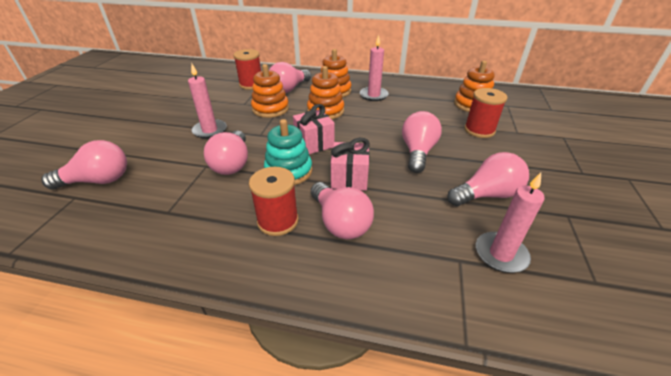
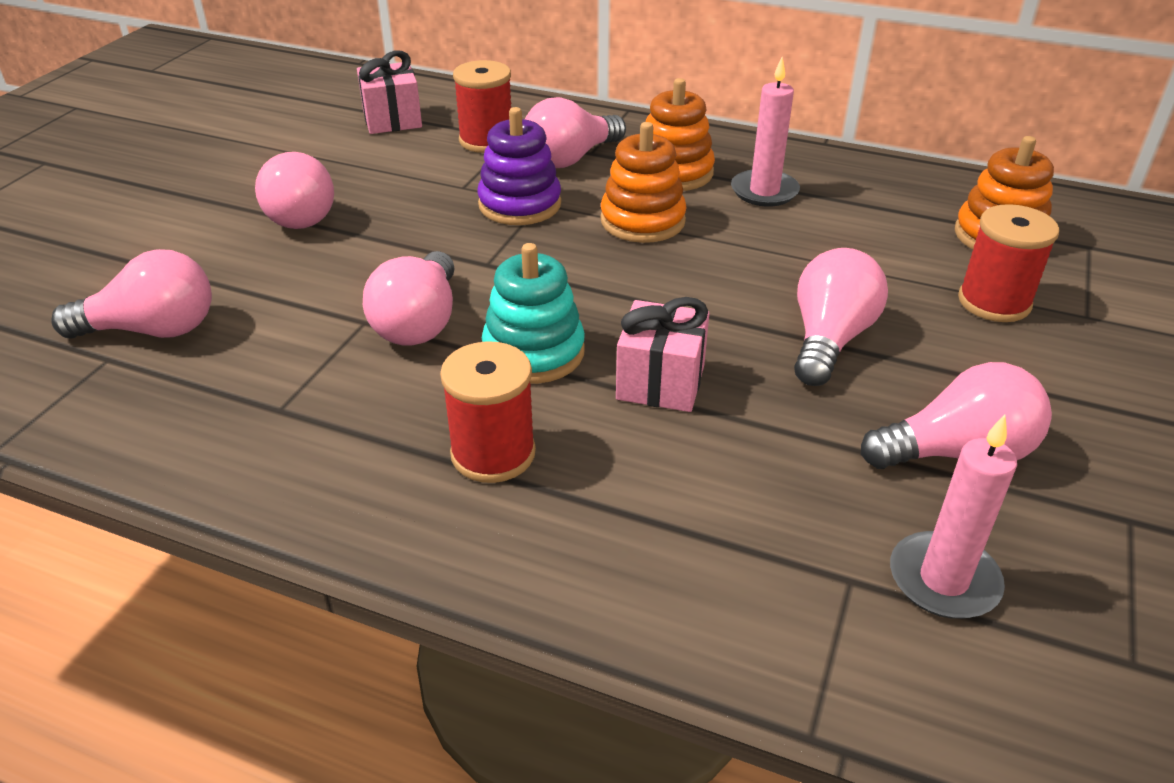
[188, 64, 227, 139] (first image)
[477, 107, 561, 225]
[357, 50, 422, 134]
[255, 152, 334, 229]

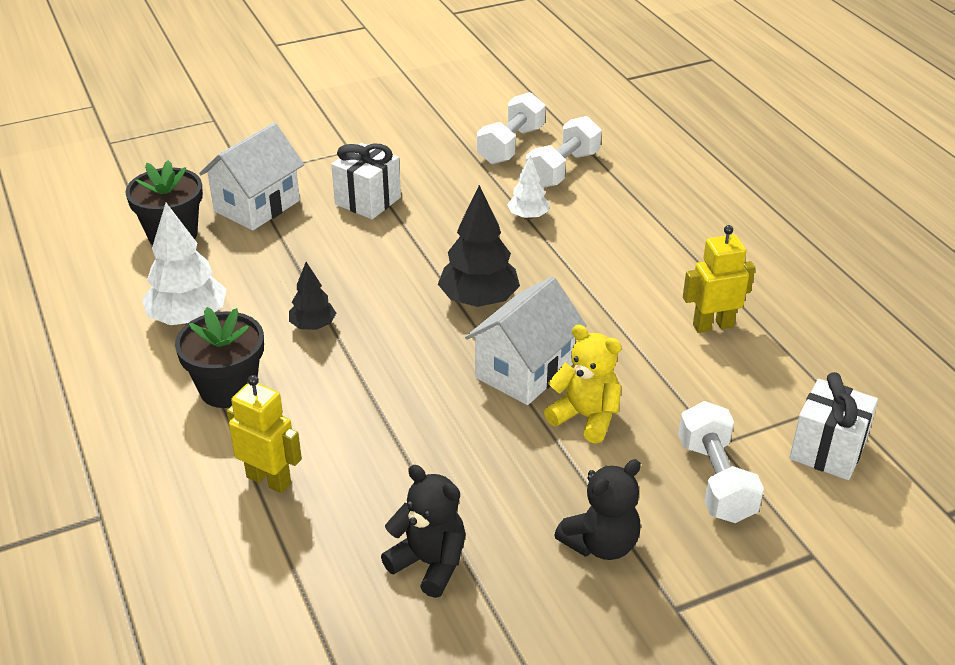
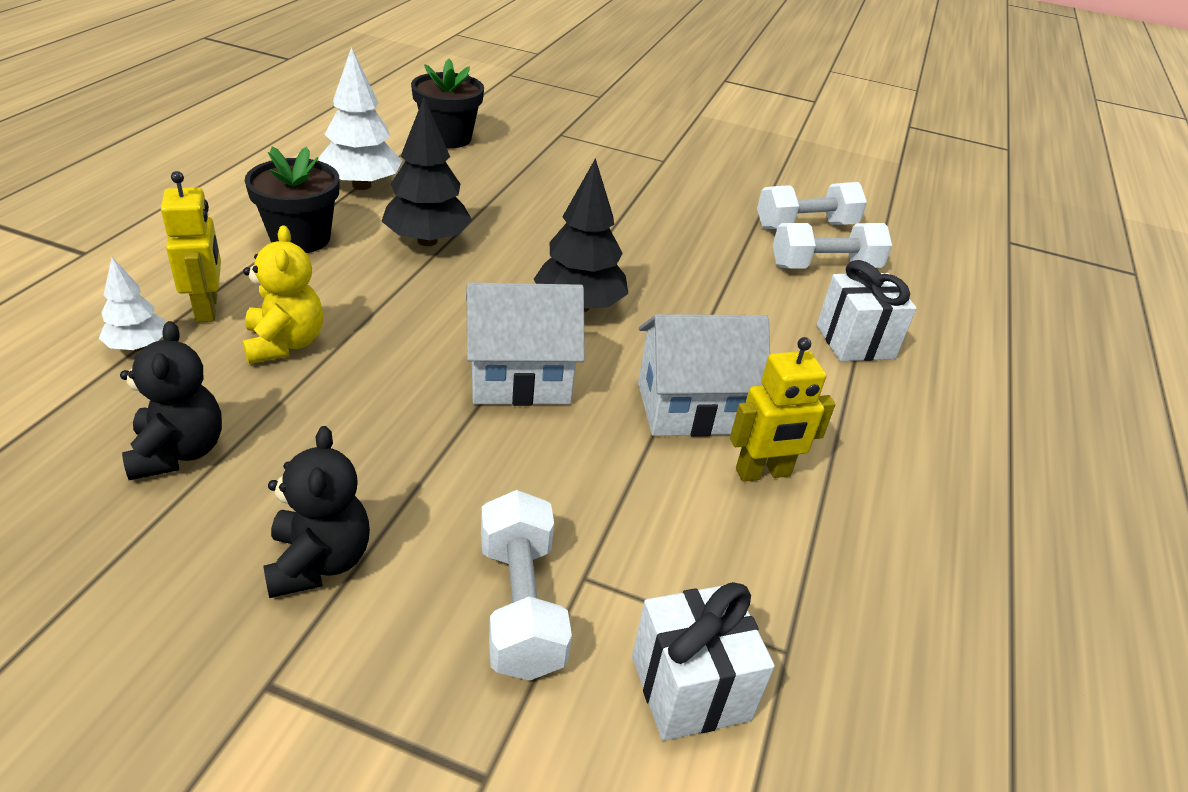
[638, 314, 770, 437]
[817, 260, 917, 361]
[99, 257, 165, 351]
[730, 337, 836, 482]
[381, 97, 472, 246]
[242, 226, 323, 364]
[481, 490, 572, 681]
[263, 426, 370, 598]

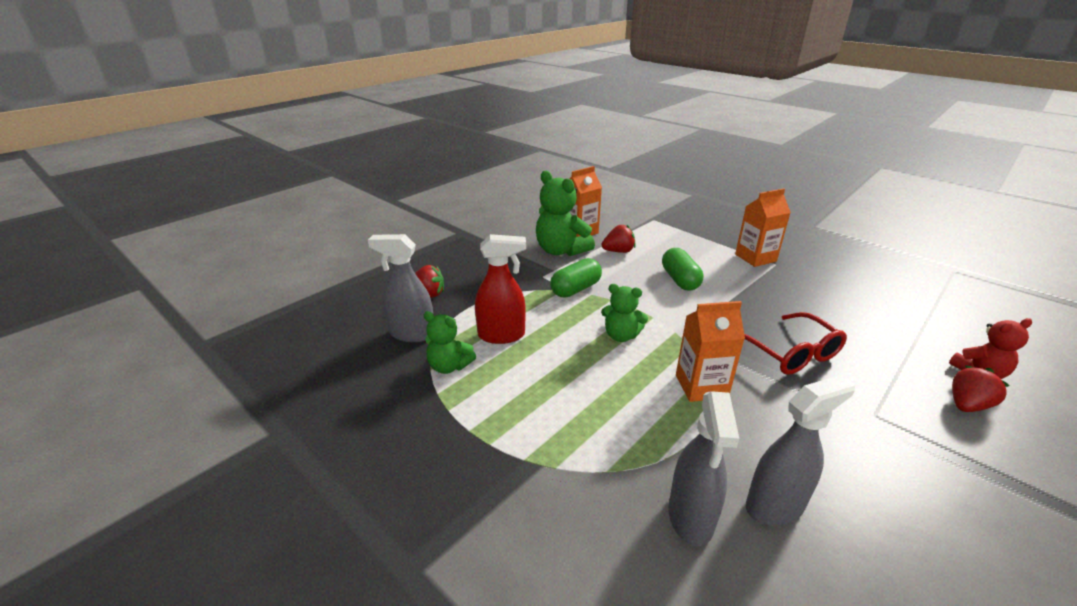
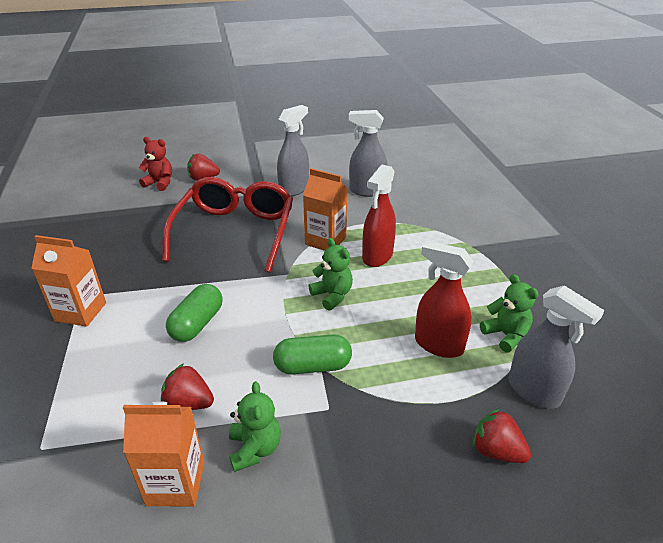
[229, 381, 281, 472]
[162, 177, 293, 273]
[277, 105, 309, 196]
[362, 164, 396, 267]

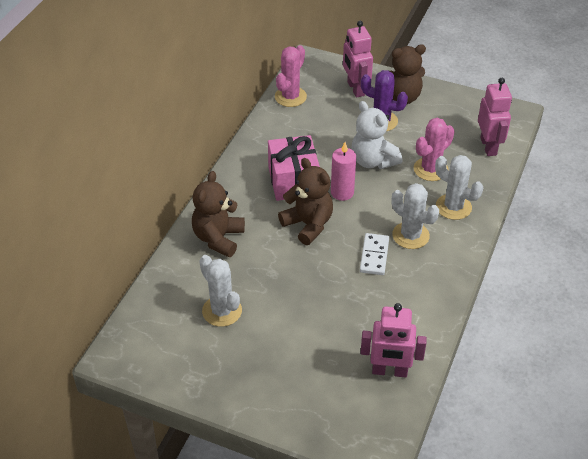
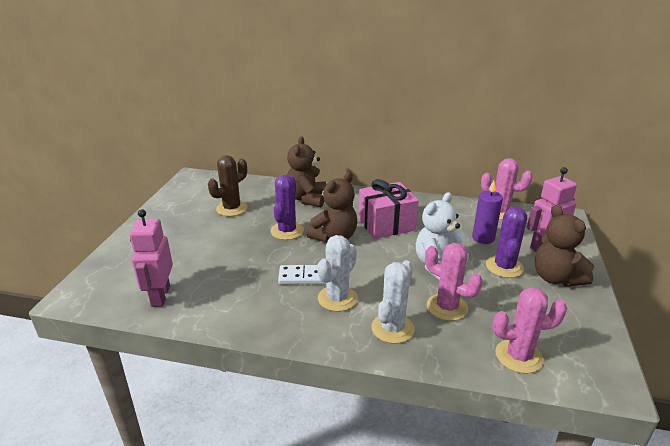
[492, 287, 567, 374]
[331, 142, 356, 201] (first image)
[287, 136, 326, 207]
[208, 155, 248, 216]
[270, 175, 304, 240]
[472, 180, 503, 244]

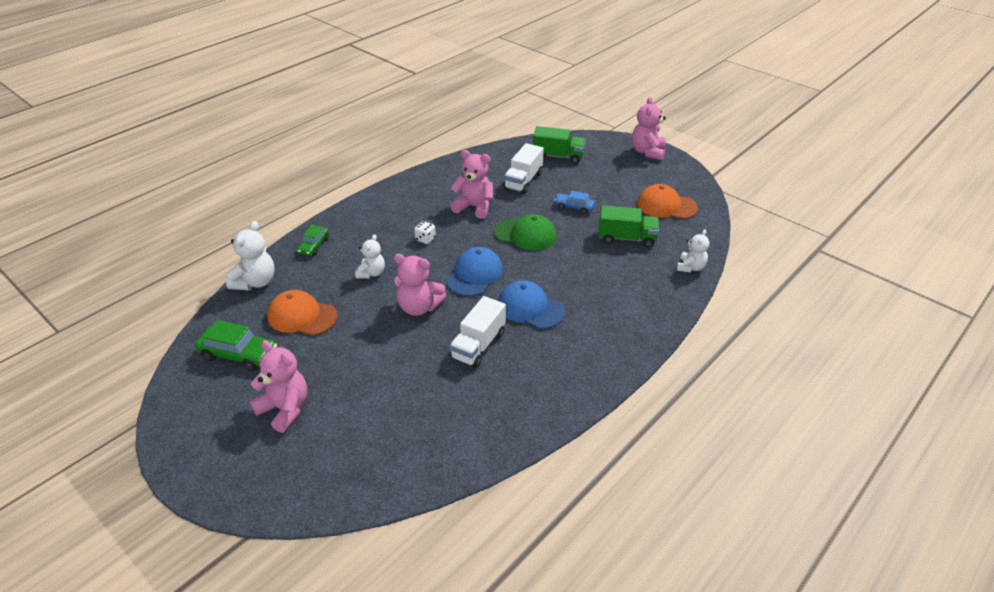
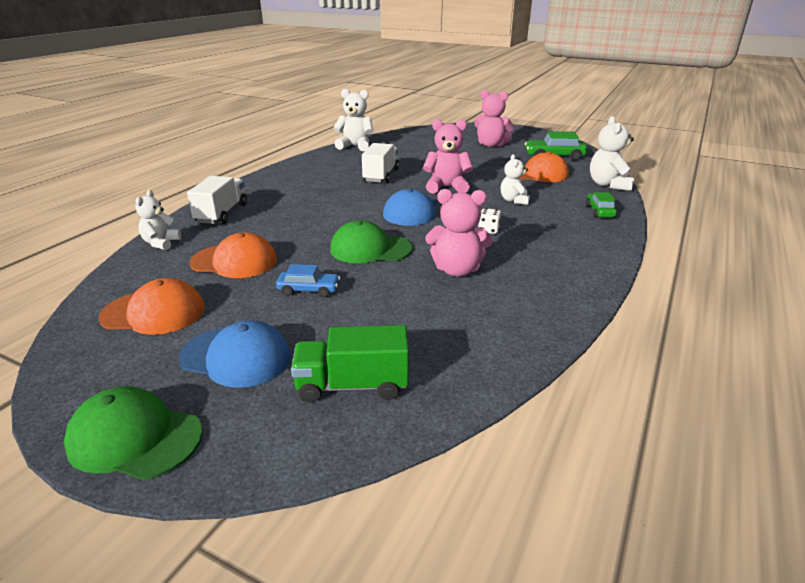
[64, 386, 203, 480]
[187, 176, 247, 224]
[189, 232, 277, 278]
[179, 320, 291, 388]
[333, 89, 373, 151]

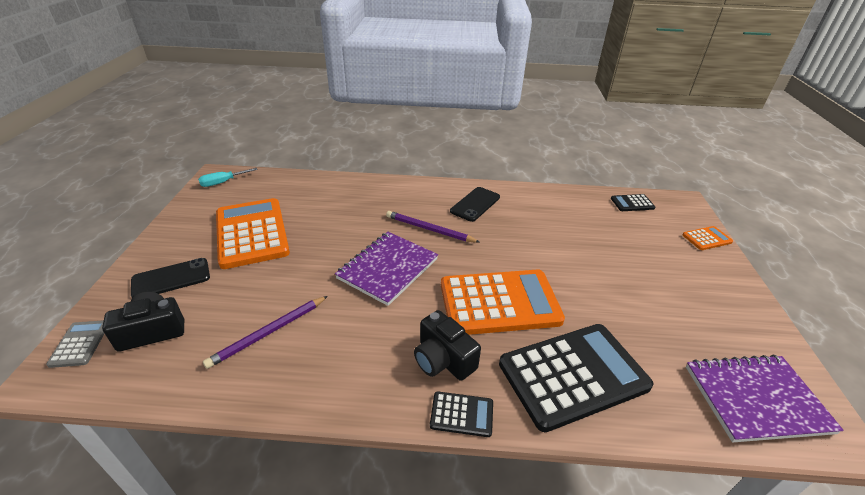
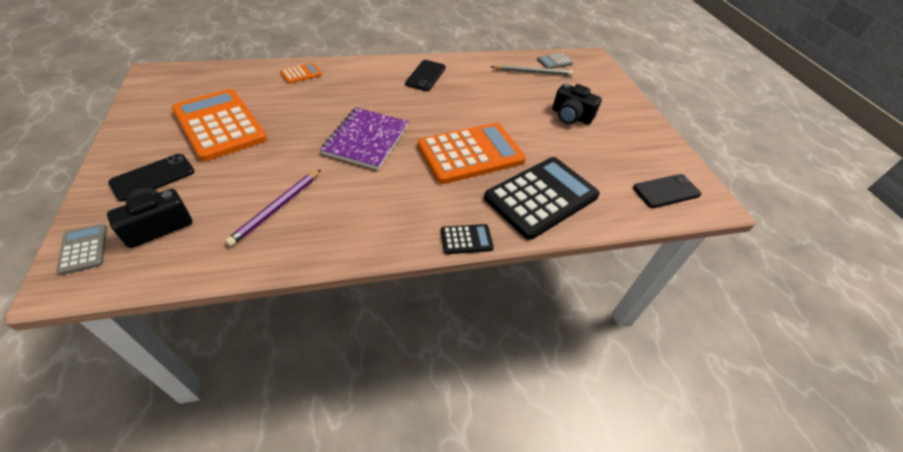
[198, 168, 258, 187] (first image)
[537, 53, 573, 69]
[386, 211, 480, 243] (first image)
[280, 63, 322, 84]
[552, 83, 602, 125]
[633, 174, 701, 208]
[491, 65, 573, 76]

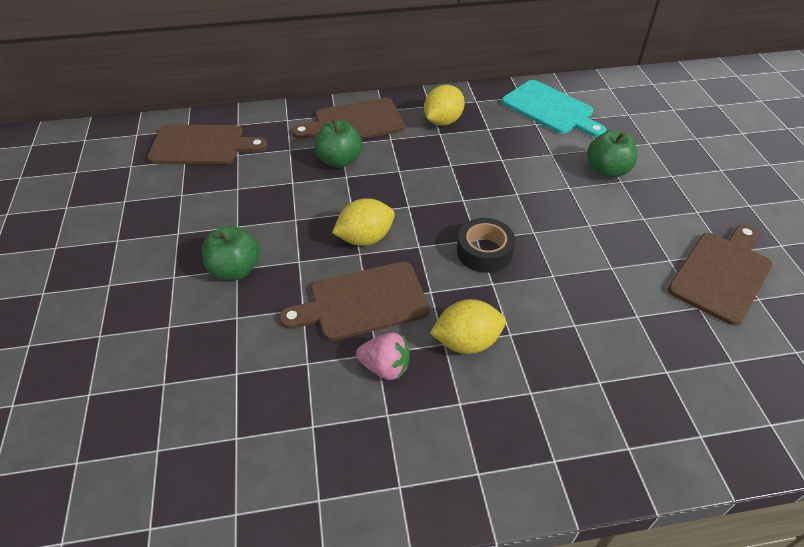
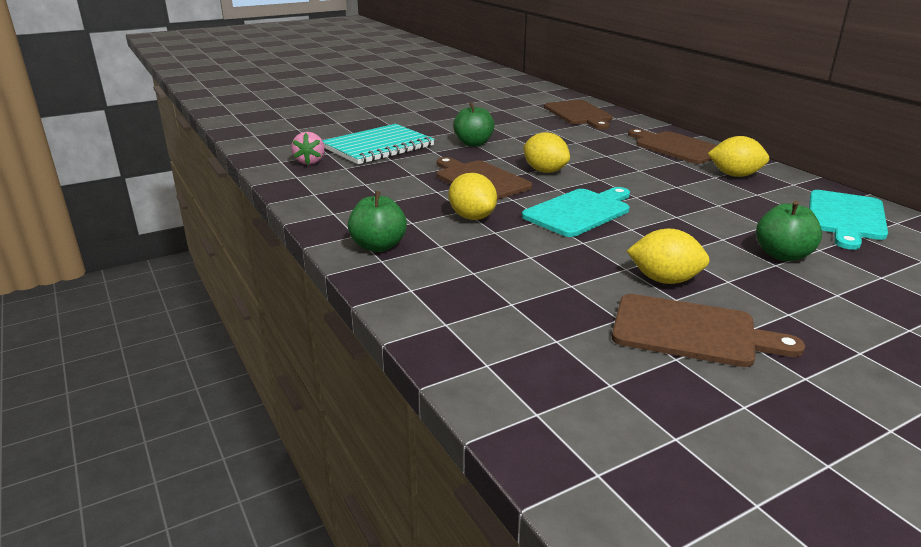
[348, 191, 407, 252]
[522, 187, 630, 237]
[291, 132, 325, 165]
[322, 124, 435, 164]
[627, 229, 710, 284]

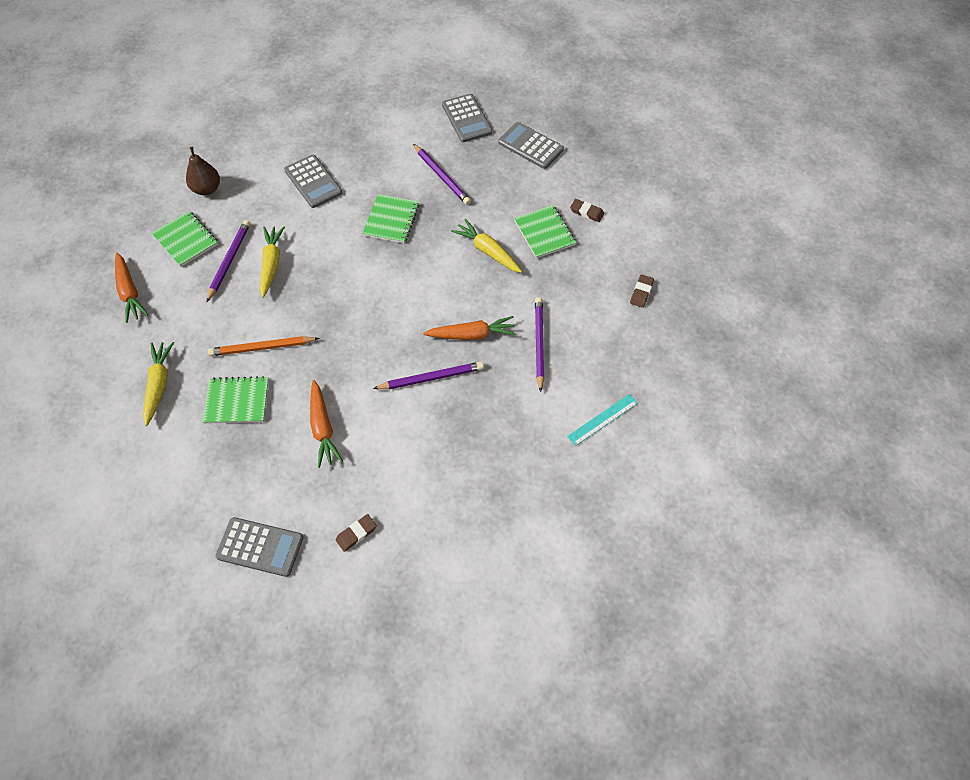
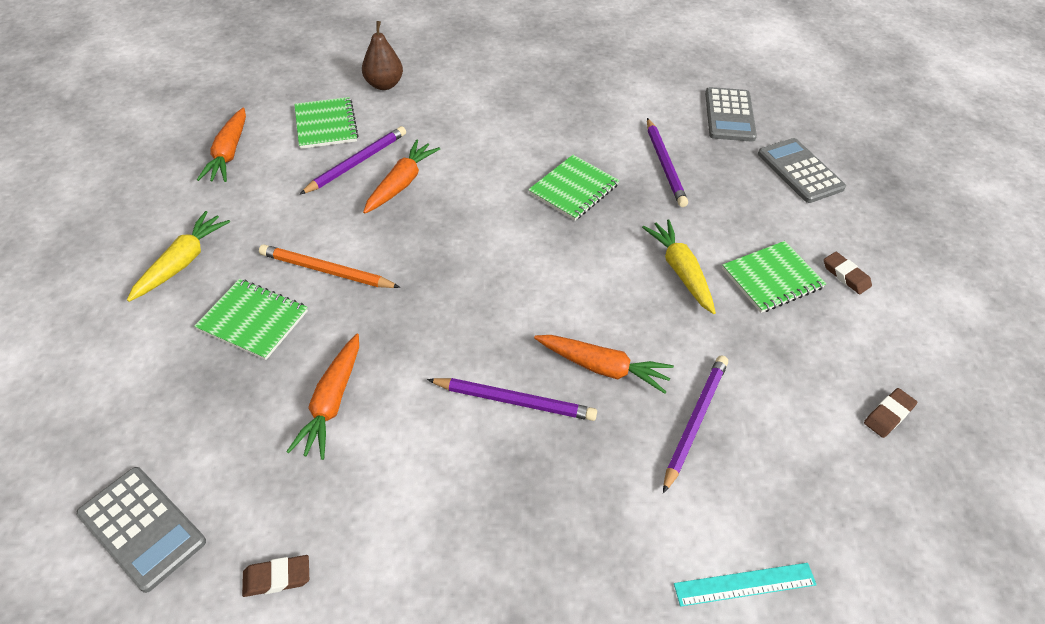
[284, 155, 342, 208] (first image)
[722, 241, 826, 313]
[363, 139, 440, 214]

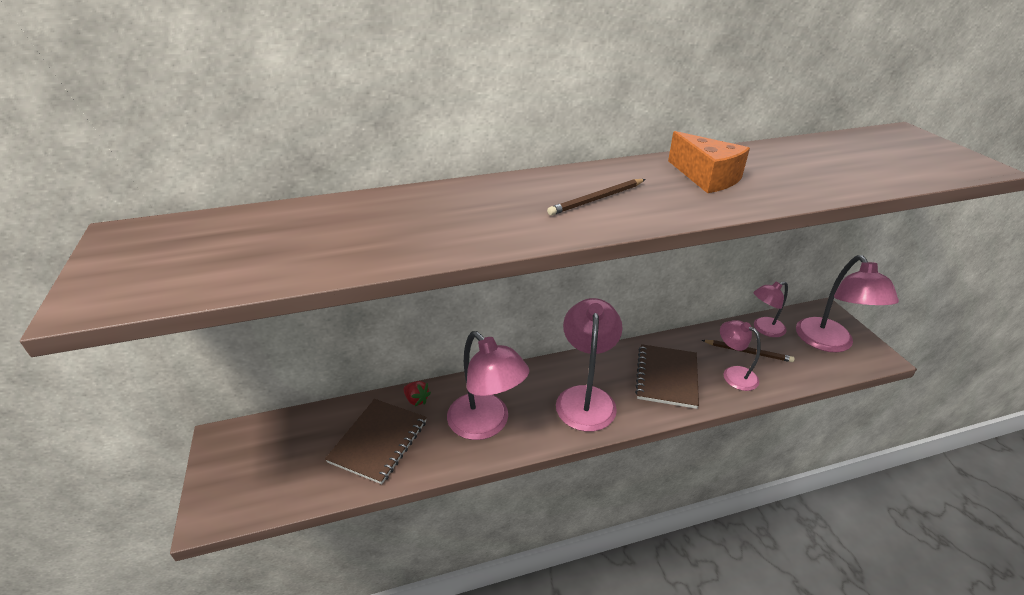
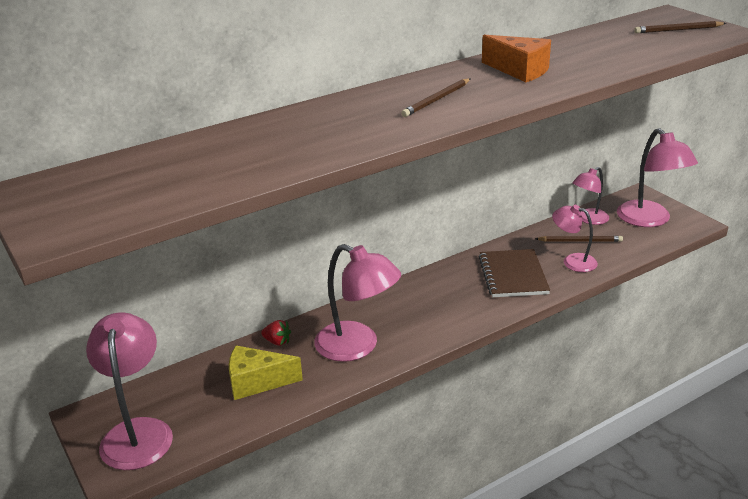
[86, 312, 173, 470]
[229, 345, 303, 400]
[634, 21, 726, 33]

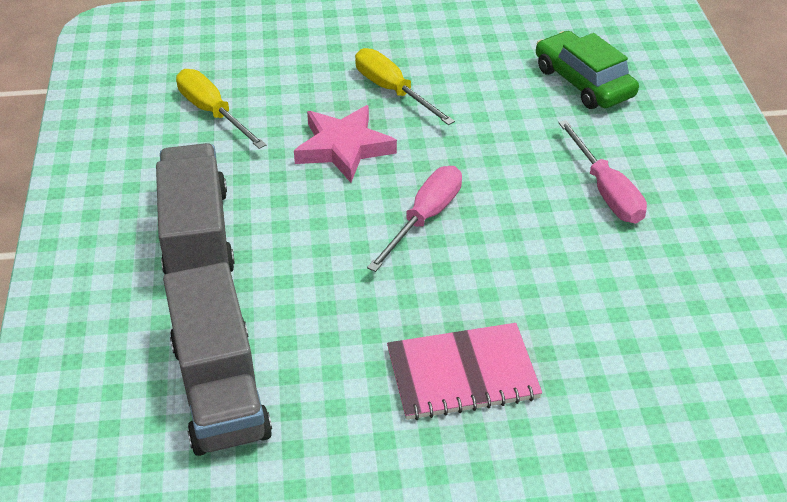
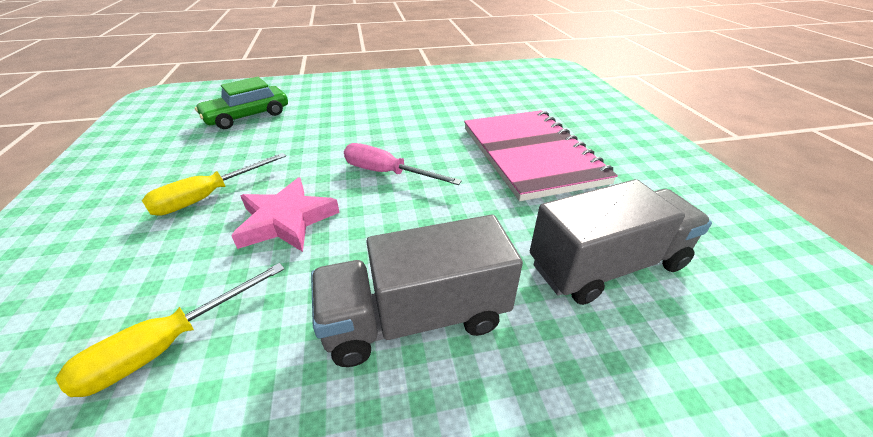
[558, 120, 647, 223] (first image)
[464, 110, 618, 201]

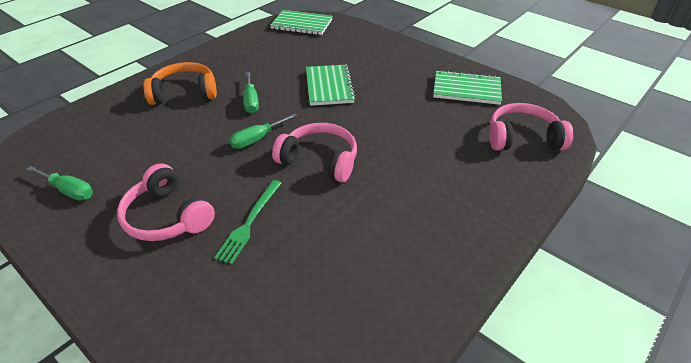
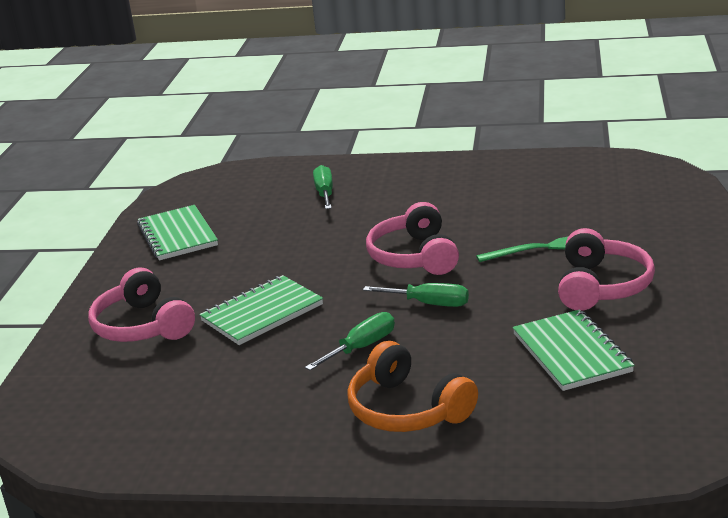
[513, 309, 635, 391]
[88, 268, 195, 342]
[313, 165, 333, 209]

